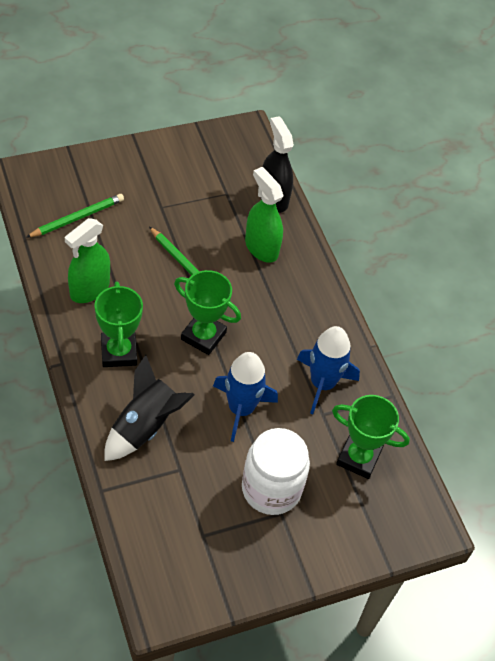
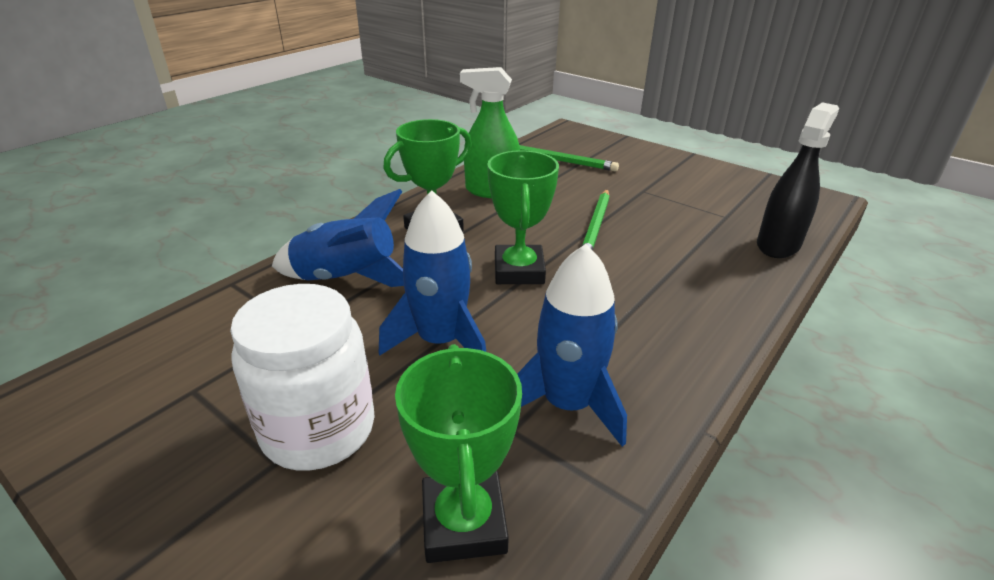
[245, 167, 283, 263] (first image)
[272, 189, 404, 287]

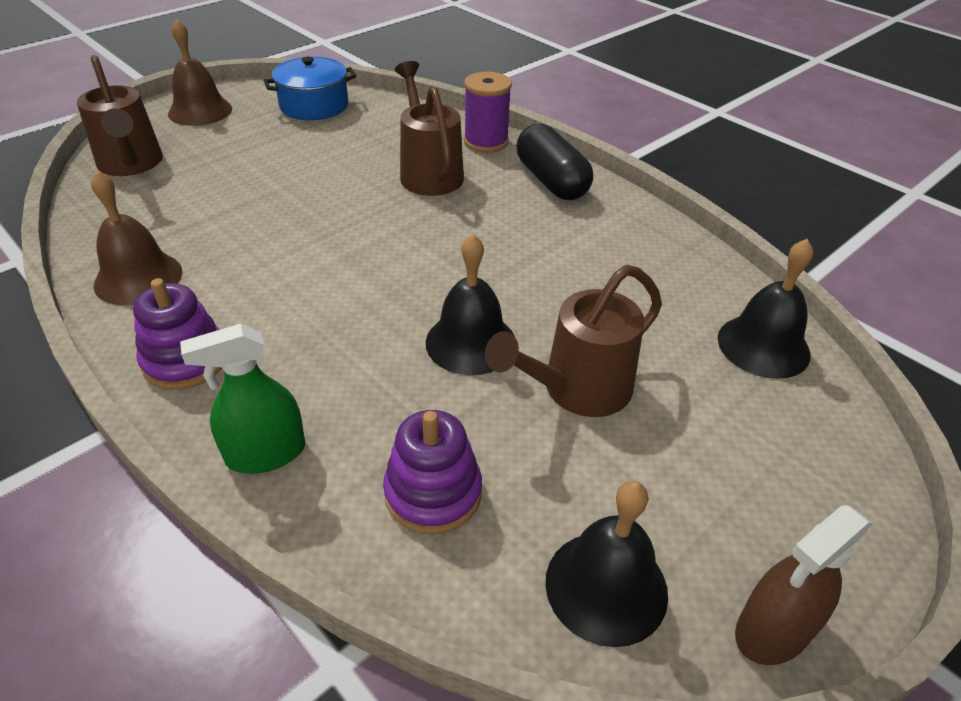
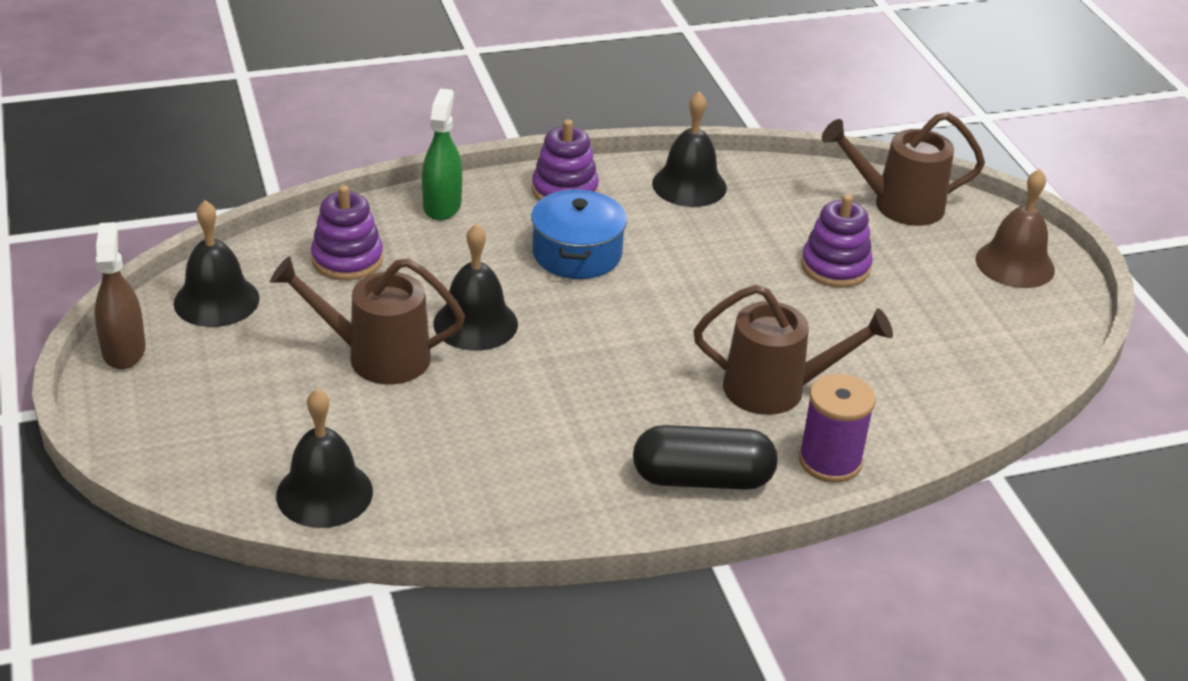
[531, 189, 627, 279]
[652, 92, 727, 207]
[270, 256, 465, 385]
[801, 194, 873, 288]

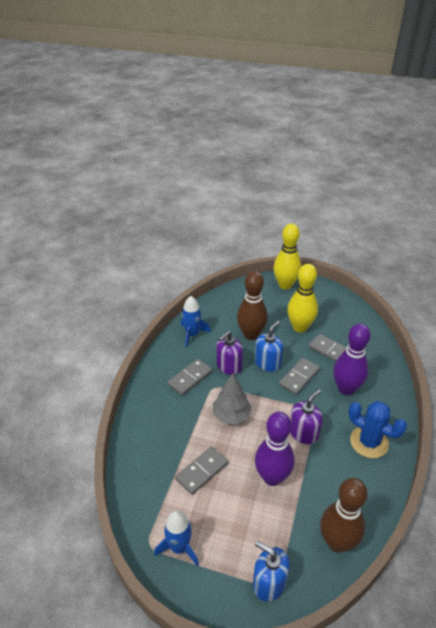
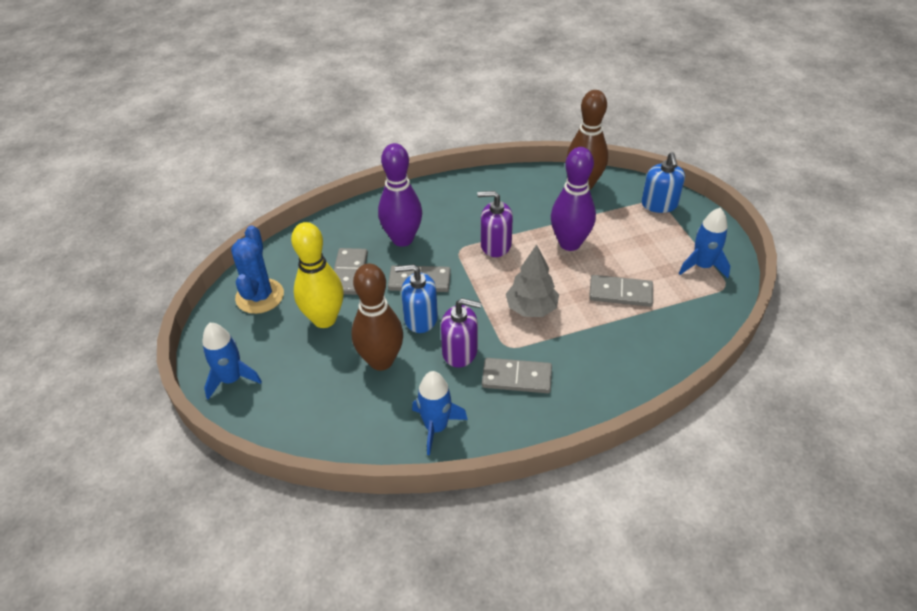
[202, 323, 262, 400]
[231, 225, 284, 314]

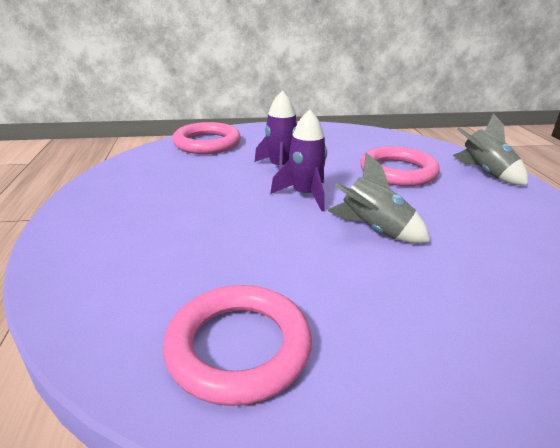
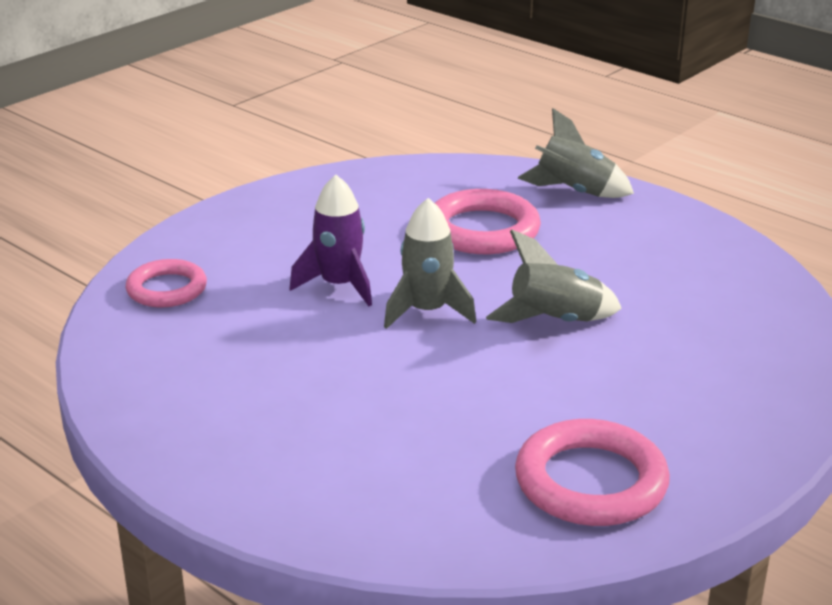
[384, 198, 476, 329]
[126, 259, 207, 307]

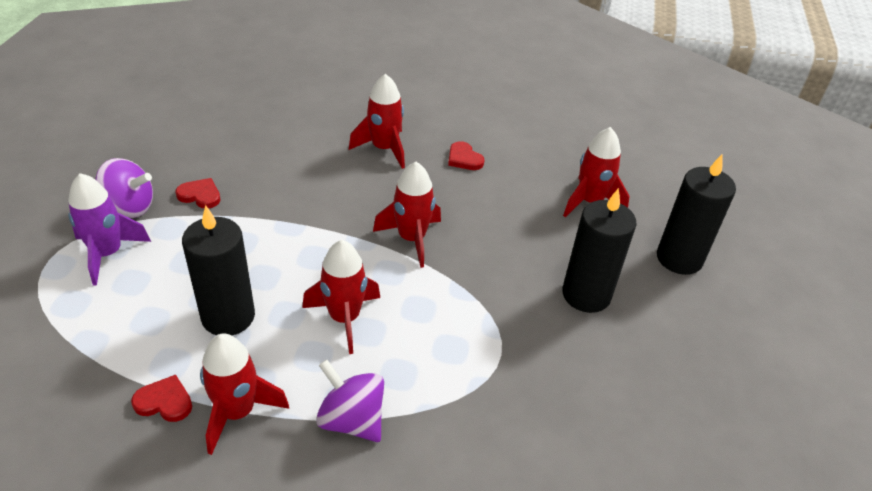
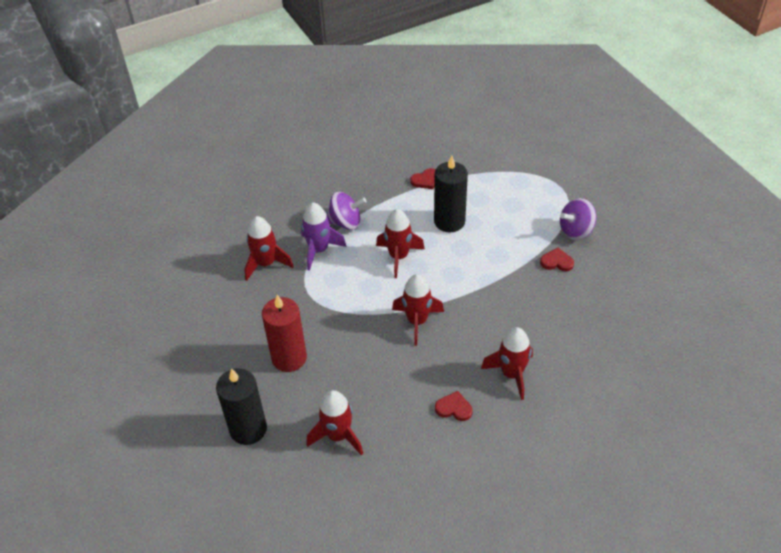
[301, 202, 347, 271]
[540, 248, 574, 271]
[262, 295, 307, 372]
[244, 216, 294, 281]

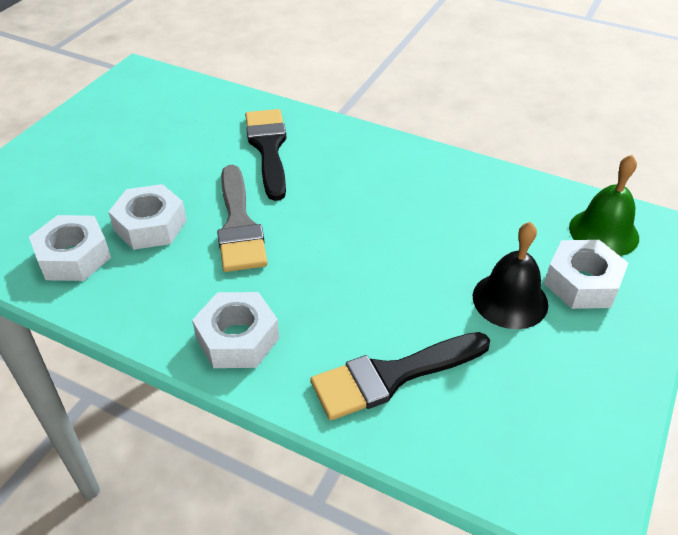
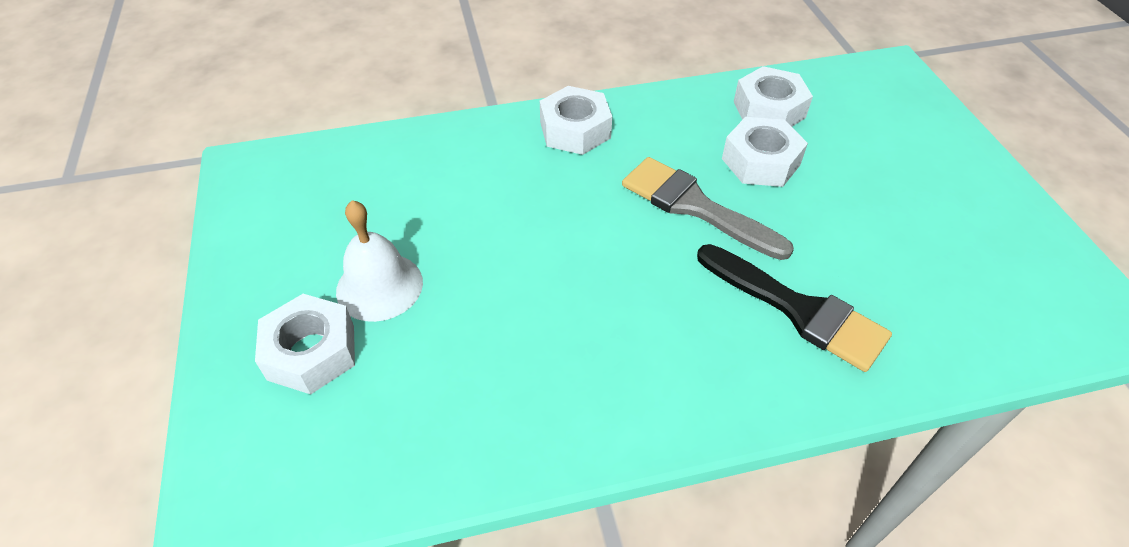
[569, 155, 639, 256] (first image)
[336, 200, 423, 322]
[310, 332, 490, 420] (first image)

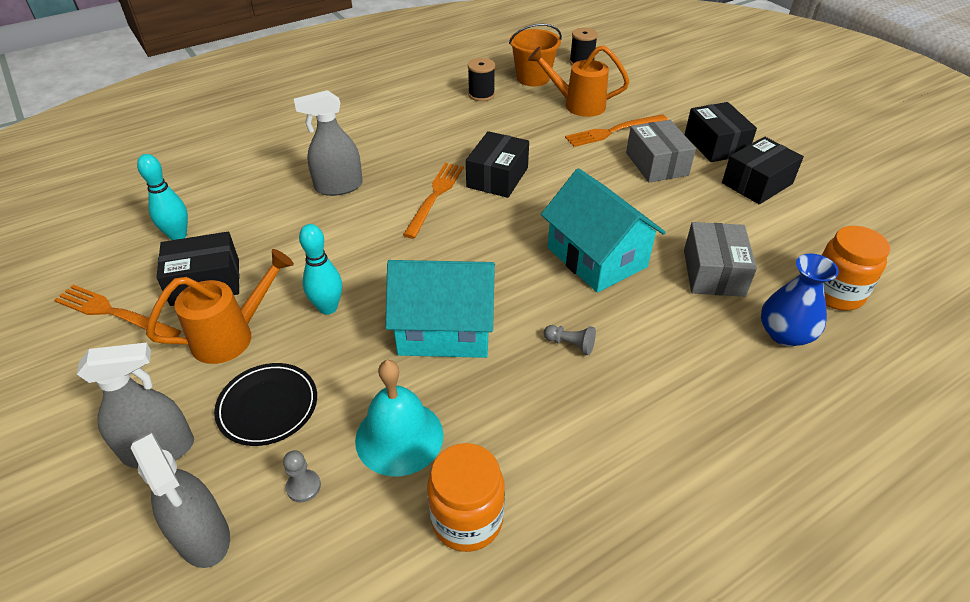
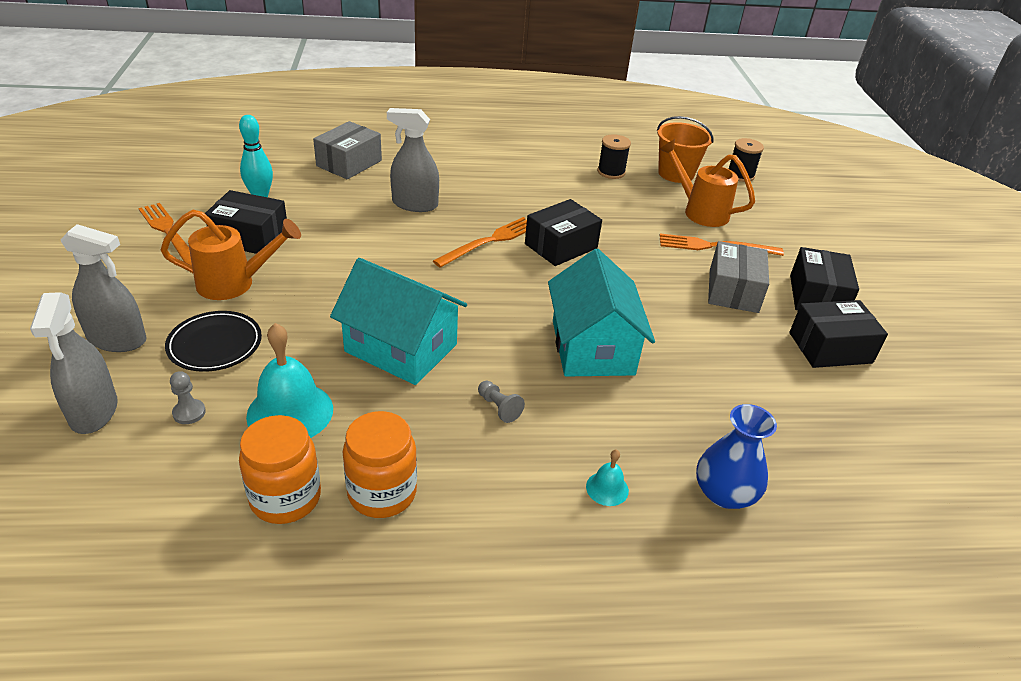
[313, 121, 382, 179]
[299, 224, 342, 315] (first image)
[343, 411, 417, 518]
[586, 449, 629, 506]

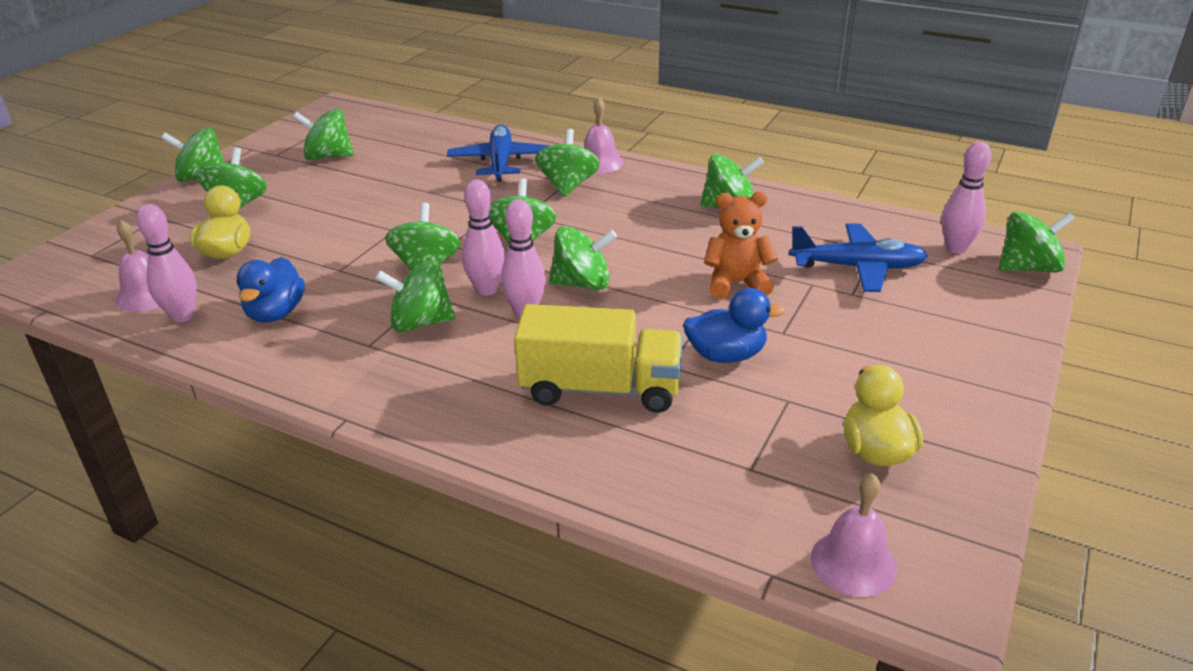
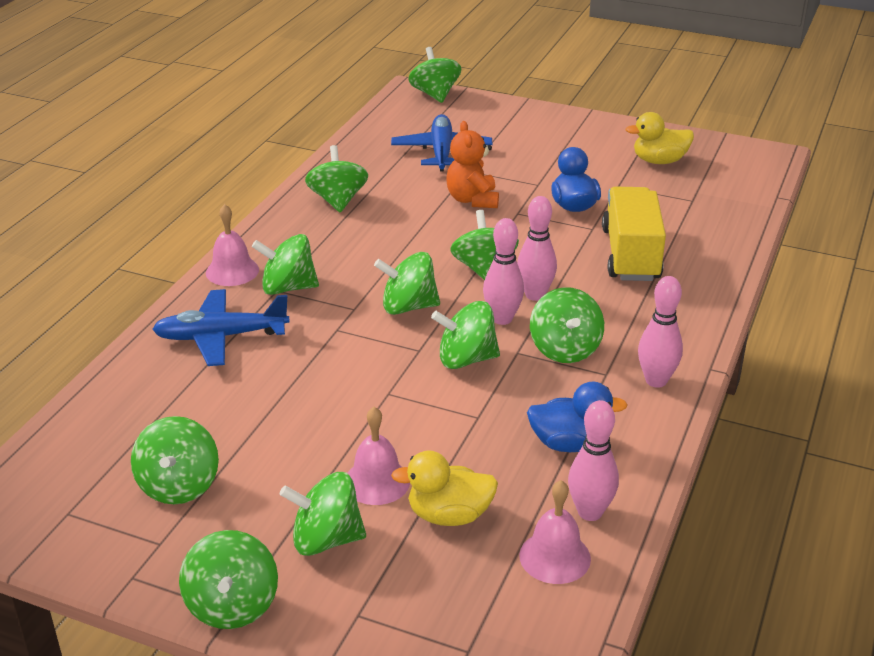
[638, 276, 683, 388]
[347, 407, 410, 505]

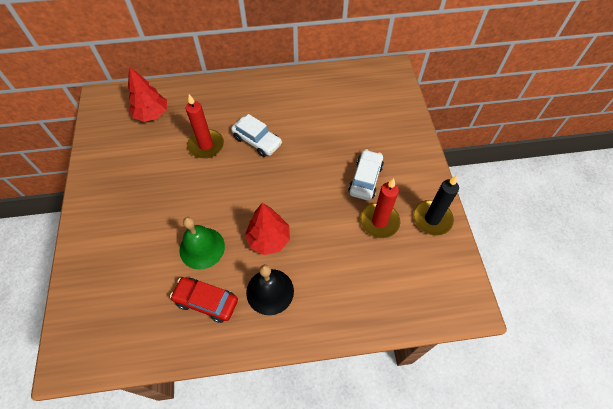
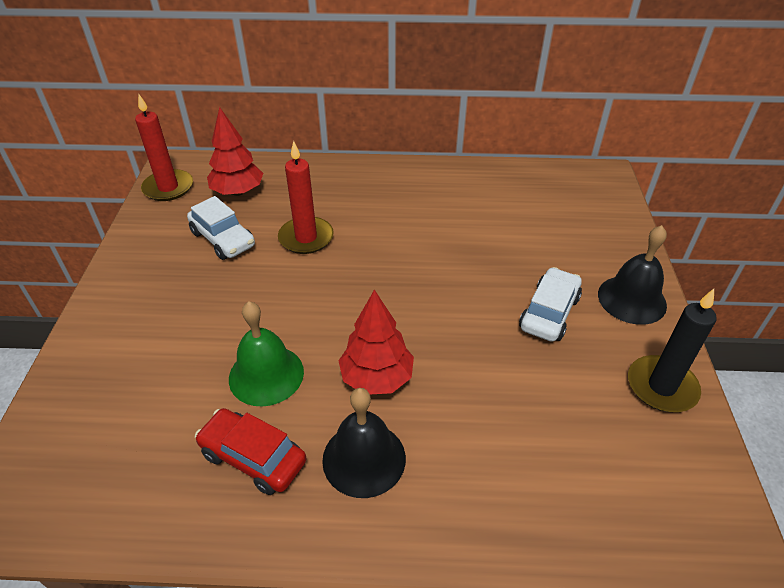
[187, 196, 255, 260]
[135, 95, 193, 201]
[598, 225, 667, 325]

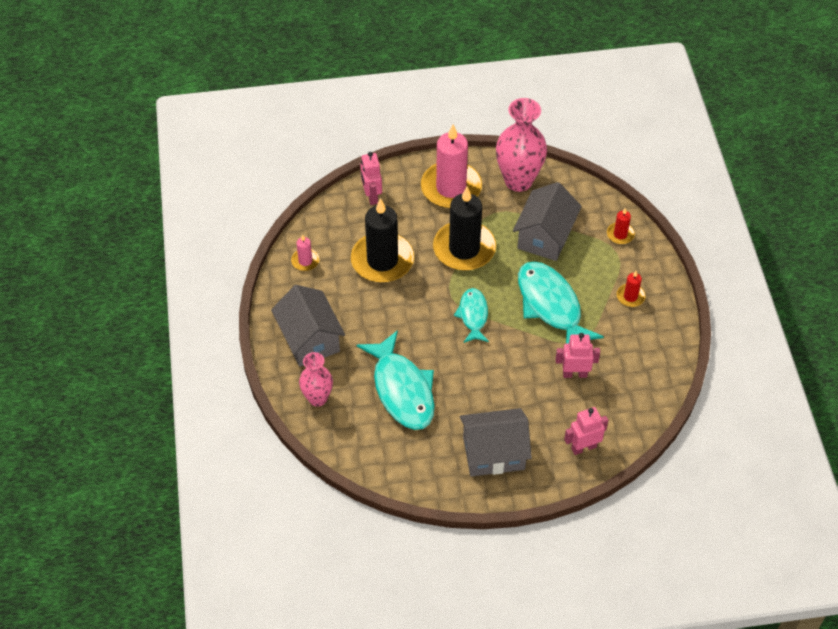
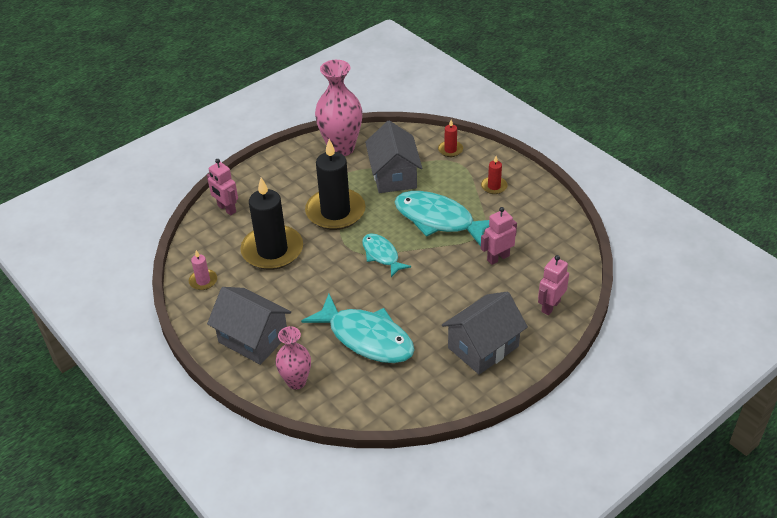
[421, 125, 482, 208] (first image)

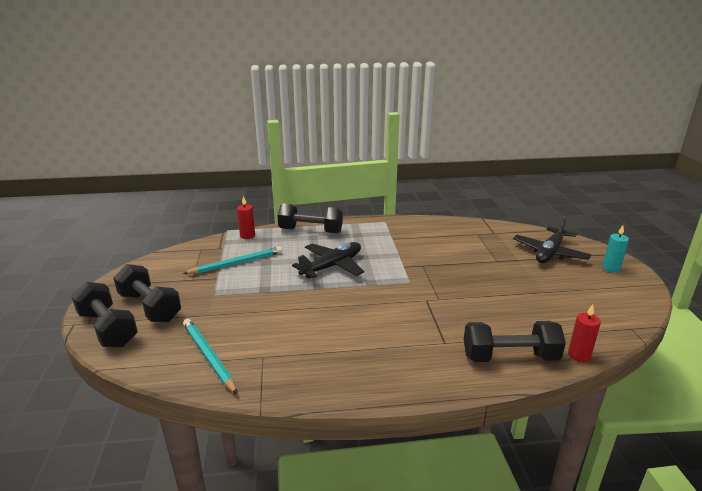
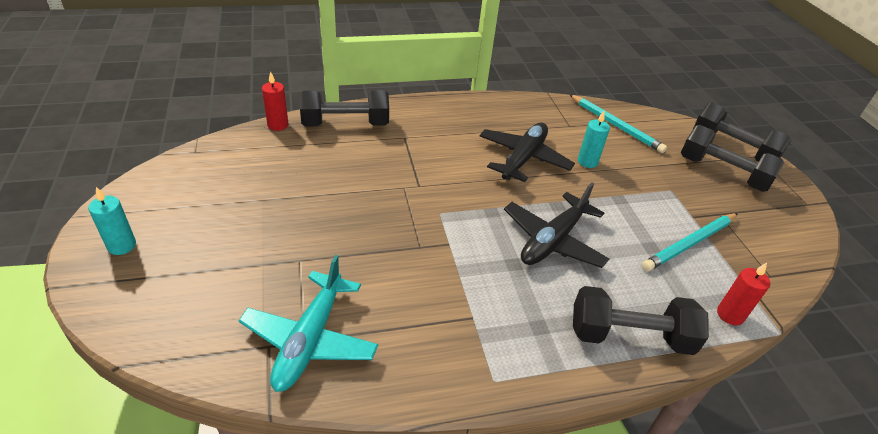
[479, 123, 575, 182]
[578, 111, 610, 168]
[239, 255, 378, 392]

